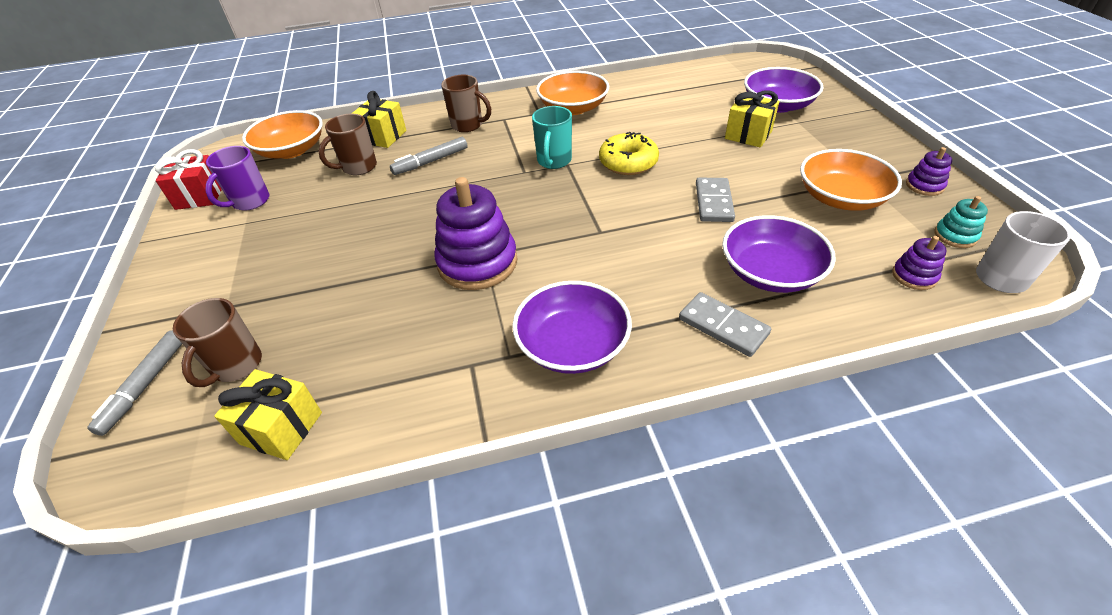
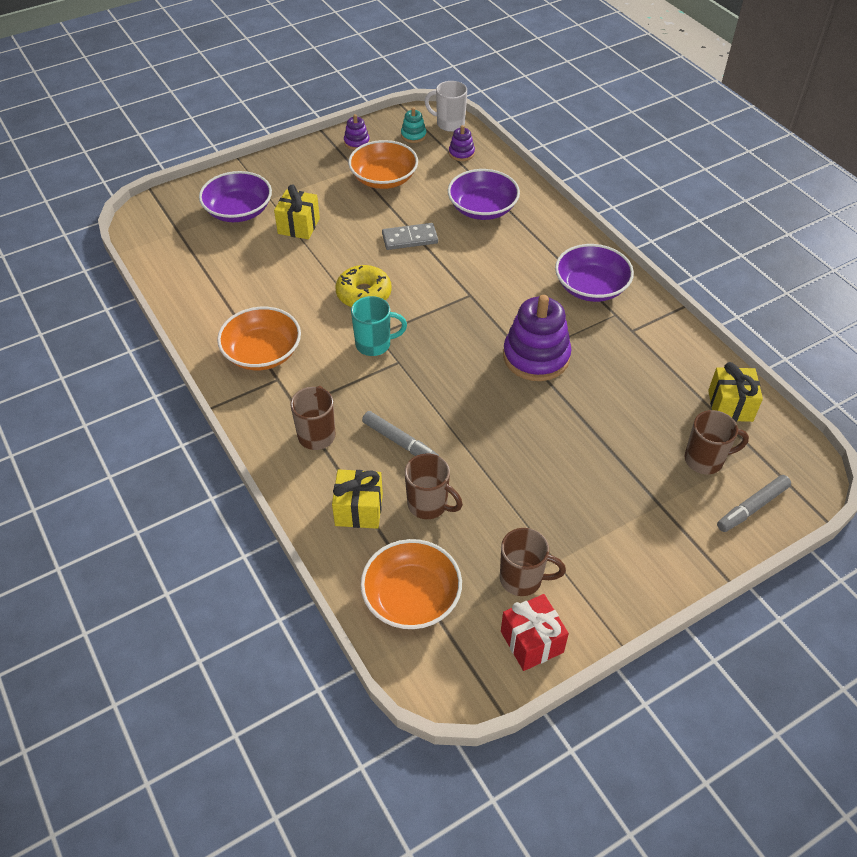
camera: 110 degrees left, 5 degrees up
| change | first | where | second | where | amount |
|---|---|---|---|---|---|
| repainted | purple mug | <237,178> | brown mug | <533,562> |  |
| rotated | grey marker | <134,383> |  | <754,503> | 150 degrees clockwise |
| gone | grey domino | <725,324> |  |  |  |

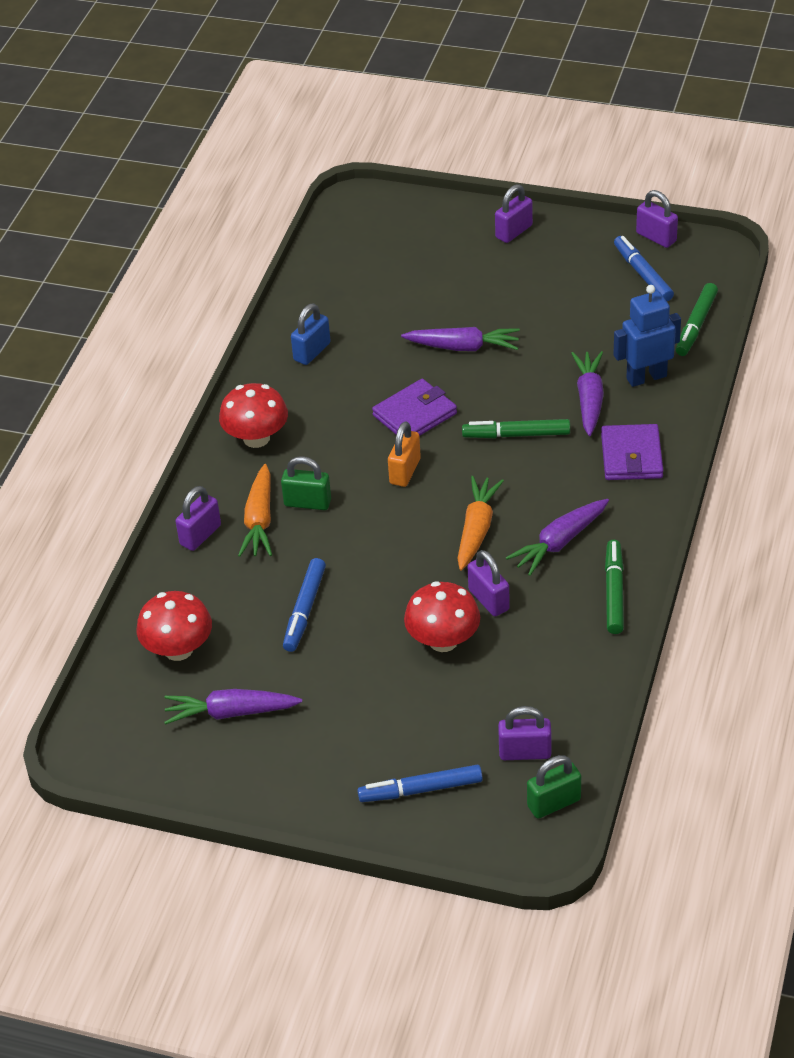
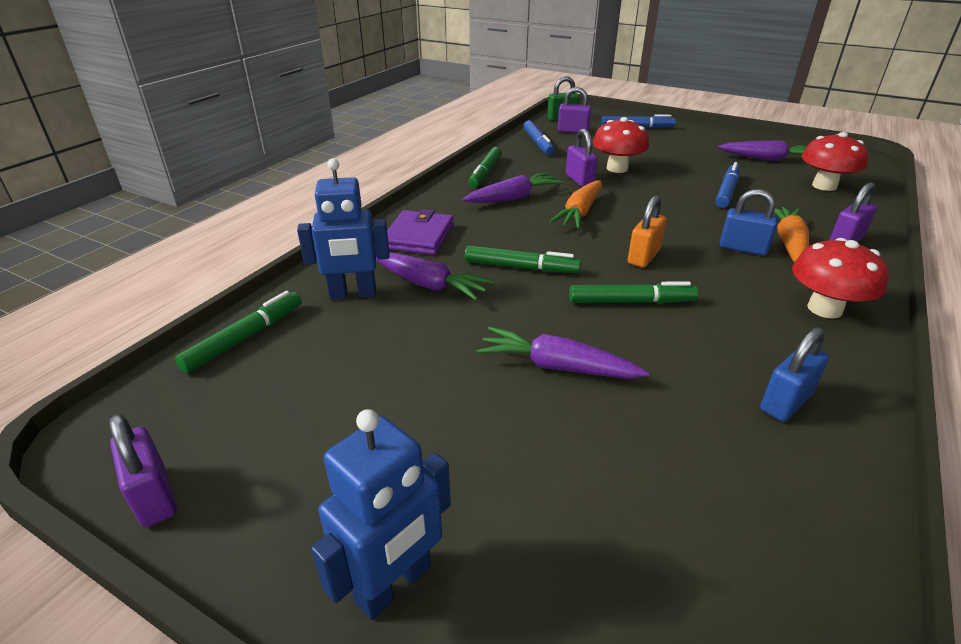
camera: 170 degrees left, 10 degrees down
| change | first | where | second | where | amount |
|---|---|---|---|---|---|
| swapped | purple padlock | <514,213> | blue robot | <381,514> |  |
| rotated | purple carrot | <587,393> |  | <435,276> | 75 degrees counterclockwise |
| shifted | blue marker | <644,268> |  | <539,137> |  |
| swapped | purple wallet | <414,407> | green marker | <634,292> |  |
| repainted | green padlock | <306,483> | blue padlock | <748,222> |  |

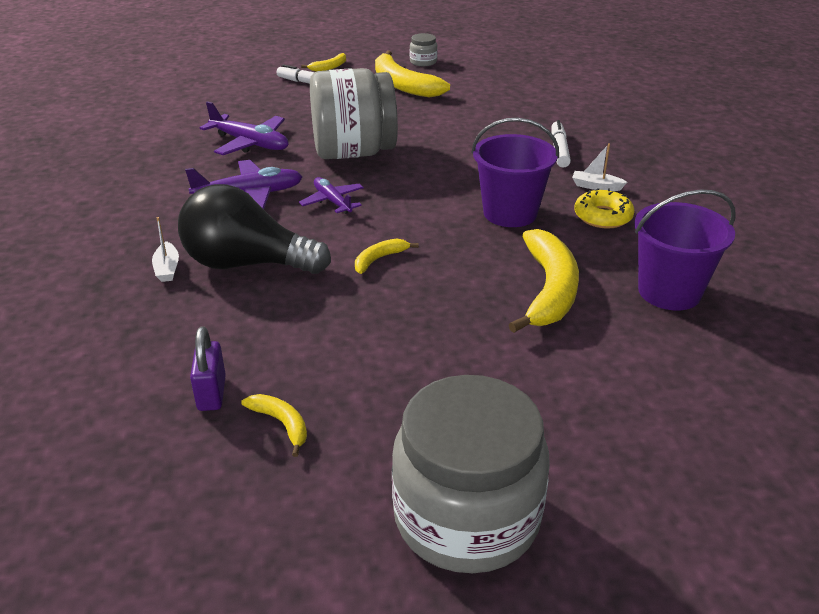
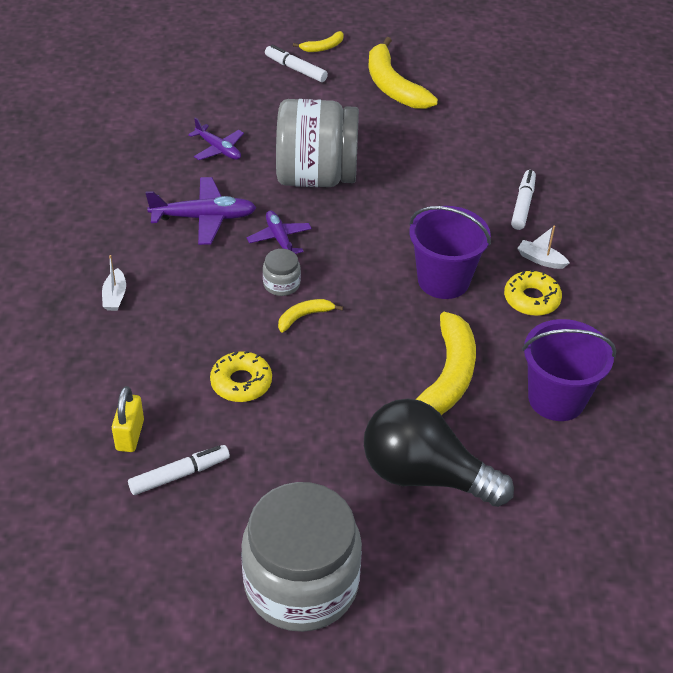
camera: 10 degrees right, 10 degrees up
| change | first | where | second | where | amount |
|---|---|---|---|---|---|
| repainted | purple padlock | <208,368> | yellow padlock | <128,419> |  |
| swapped | yellow banana | <274,425> | white marker | <179,470> |  |
| scaled | purple plane | <244,128> |  | <216,139> | x0.65 |
| new |  |  | yellow donut | <241,376> |  |
| shifted | grey jar | <423,49> |  | <282,272> |  |
| shifted | black light bulb | <254,229> |  | <439,453> |  |

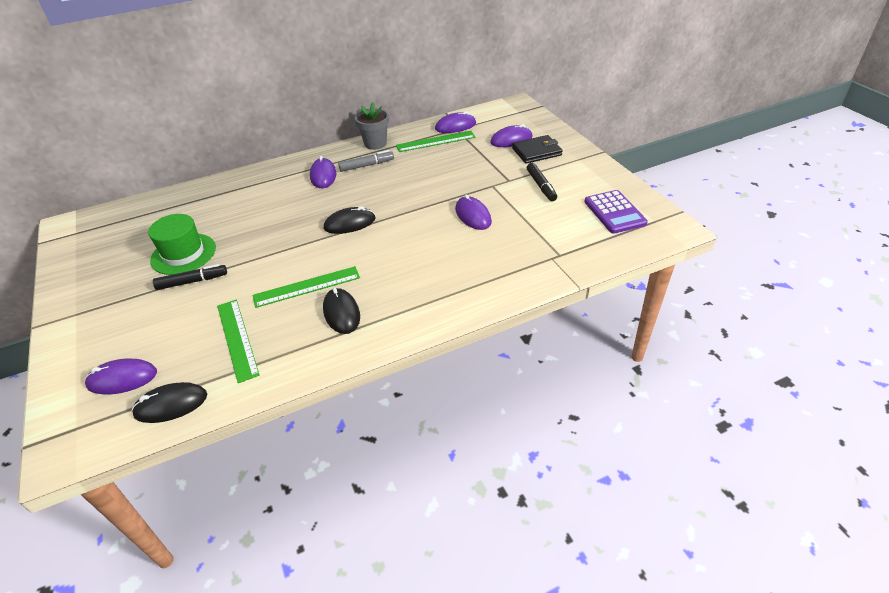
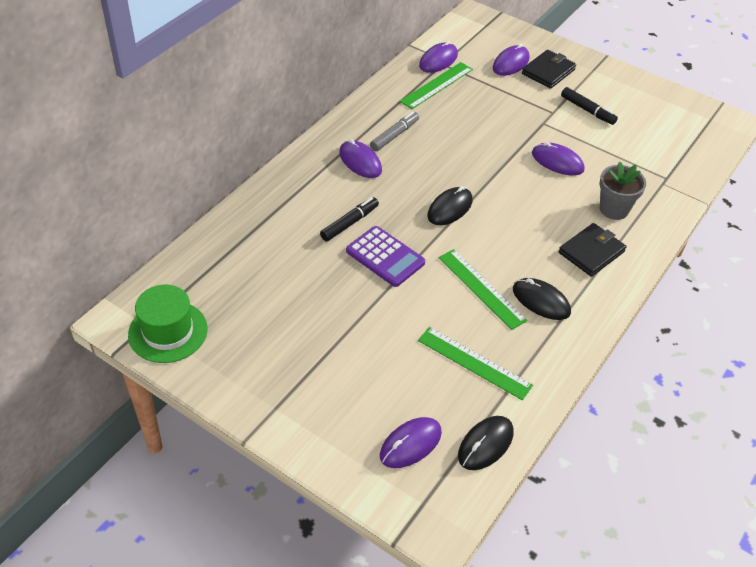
camera: 35 degrees left, 5 degrees up
| change | first | where | second | where | amount |
|---|---|---|---|---|---|
| shifted | green hat | <182,244> |  | <168,323> |  |
| shifted | black marker | <190,277> |  | <349,219> |  |
| shifted | purple calculator | <616,212> |  | <385,256> |  |
| rotated | green ruler | <306,287> |  | <483,289> | 75 degrees counterclockwise |
| new |  |  | black wallet | <592,250> |  |
| shifted | grey flower pot | <372,126> |  | <622,191> |  |

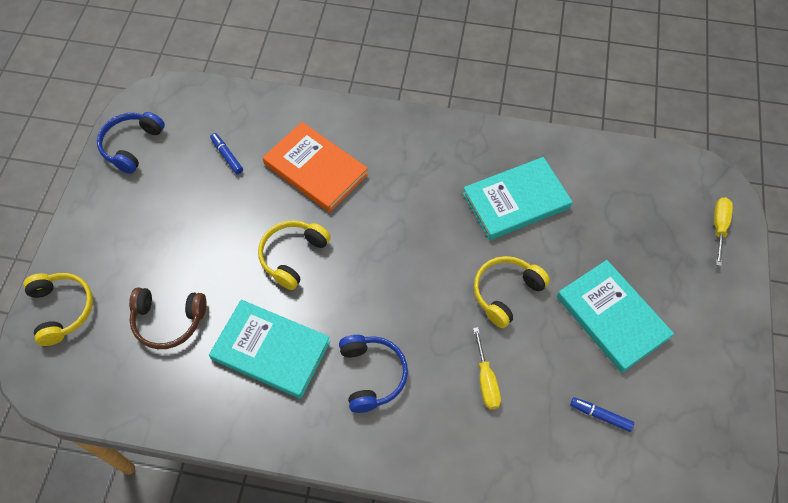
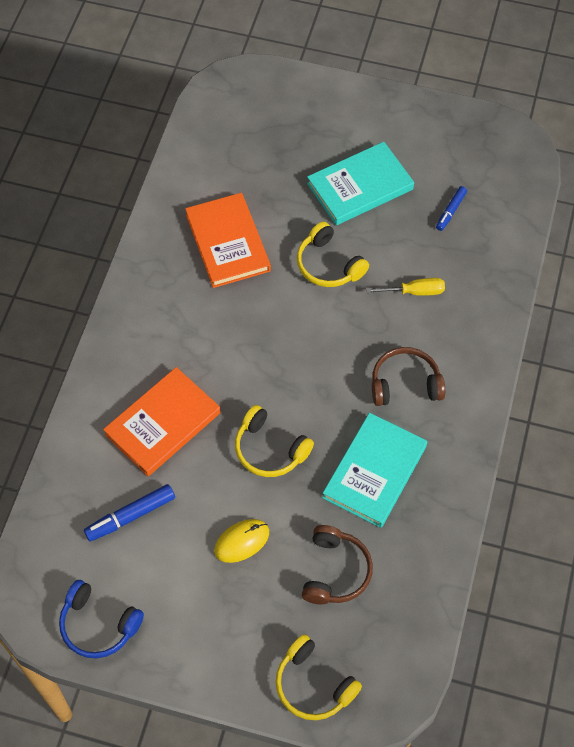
camera: 85 degrees left, 0 degrees up
| change | first | where | second | where | amount |
|---|---|---|---|---|---|
| scaled | blue marker | <226,153> |  | <129,513> | x1.54 |
| repainted | turquoise book | <518,198> | orange book | <228,240> |  |
| new |  |  | yellow mouse | <241,541> |  |
| rotated | yellow headphones | <58,309> |  | <319,677> | 120 degrees counterclockwise |
| repainted | blue headphones | <373,374> | brown headphones | <408,376> |  |
| gone | yellow screwdriver | <723,232> |  |  |  |

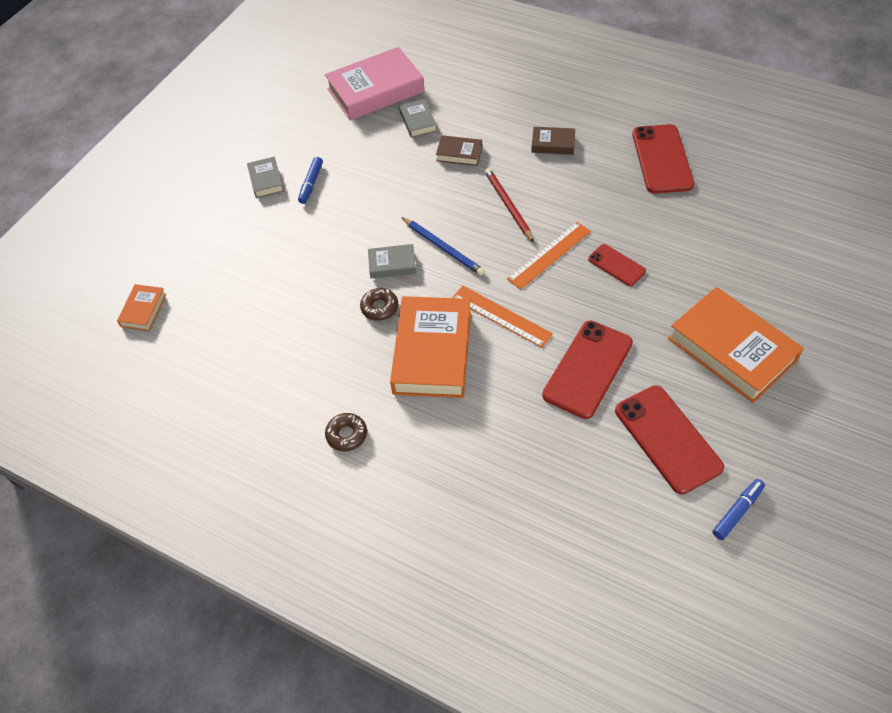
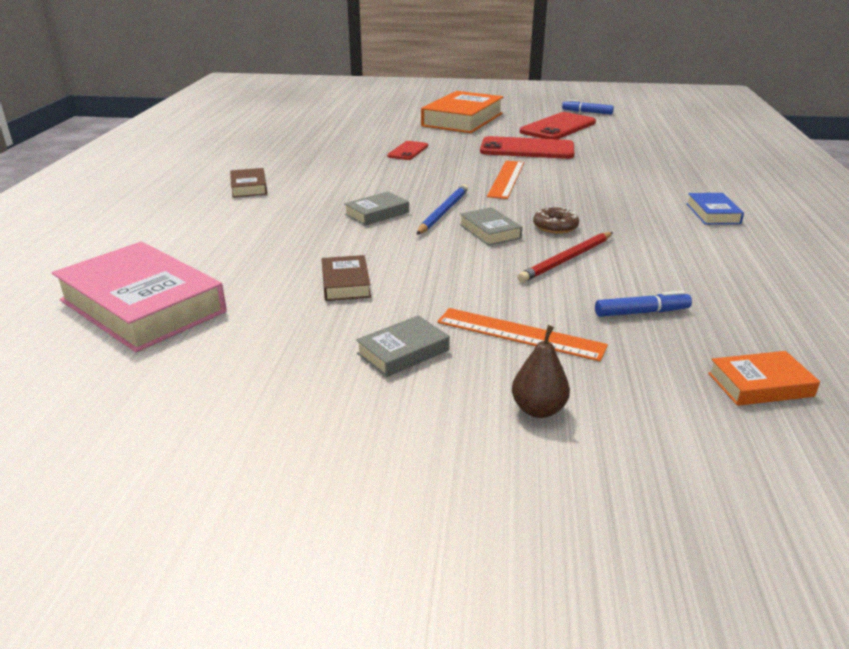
camera: 115 degrees left, 25 degrees down
| change | first | where | second | where | amount |
|---|---|---|---|---|---|
| shifted | brown book | <459,150> |  | <346,278> |  |
| shifted | grey book | <418,118> |  | <376,209> |  |
| shifted | orange ruler | <549,256> |  | <522,334> |  |
| new |  |  | brown pear | <541,371> |  |
| shifted | red pencil | <509,205> |  | <565,257> |  |
| shifted | blue marker | <310,180> |  | <643,304> |  |
| swapped | brown donut | <346,432> | blue book | <715,208> |  |
| gone | orange book | <430,347> |  |  |  |
| gone | red phone | <663,159> |  |  |  |

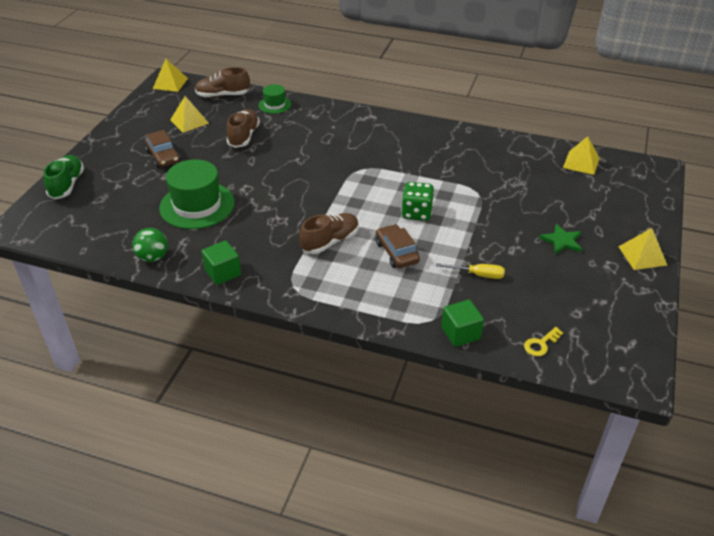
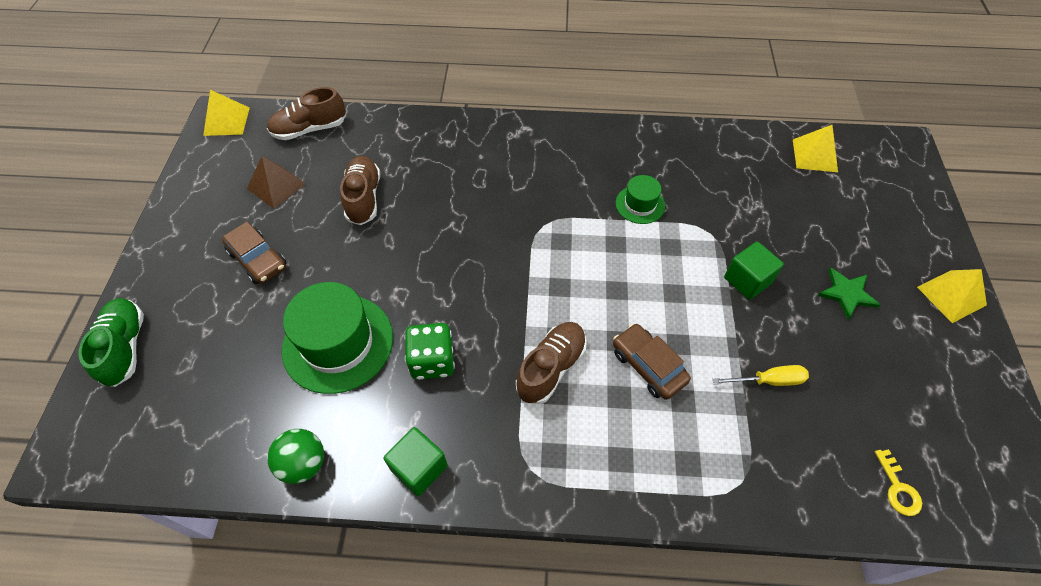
camera: 15 degrees left, 15 degrees up
| change | first | where | second | where | amount |
|---|---|---|---|---|---|
| repainted | yellow pyramid | <189,114> | brown pyramid | <276,182> |  |
| shifted | green dice | <417,201> |  | <429,351> |  |
| shifted | green hat | <275,99> |  | <640,199> |  |
| shifted | green cube | <462,323> |  | <754,270> |  |
| rotated | yellow key | <543,341> |  | <898,482> | 45 degrees counterclockwise |

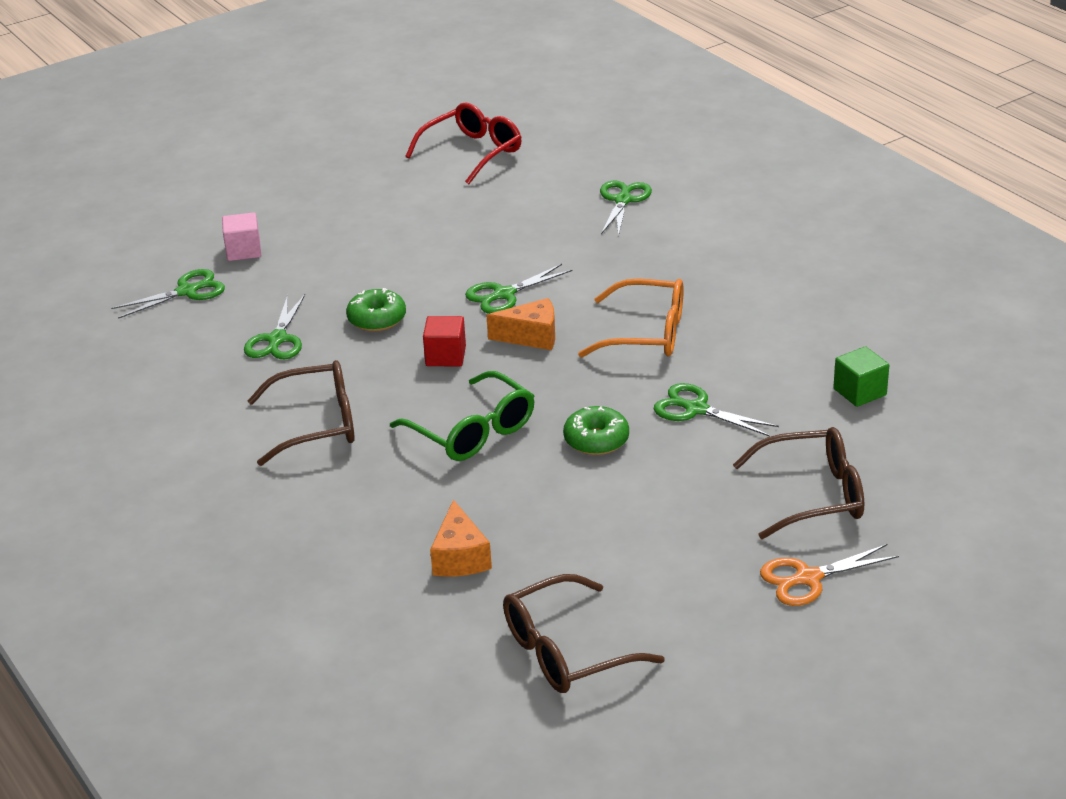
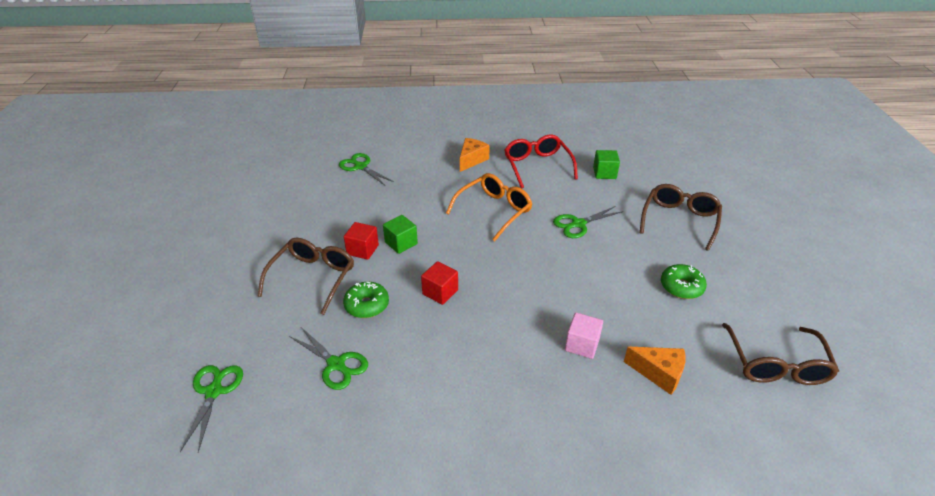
camera: 60 degrees left, 5 degrees up
| change | first | where | second | where | amount |
|---|---|---|---|---|---|
| shifted | brown glasses | <301,413> |  | <305,276> |  |
| new |  |  | red cube | <361,241> |  |
| swapped | green scissors | <518,289> | green cube | <400,234> |  |
| shifted | orange cheese | <520,324> |  | <475,155> |  |
| shifted | red glasses | <464,143> |  | <541,162> |  |
| shifted | pink cube | <241,236> |  | <584,335> |  |
| shifted | green donut | <596,430> |  | <684,281> |  |
| gone | green glasses | <462,416> |  |  |  |
| gone | orange scissors | <829,575> |  |  |  |

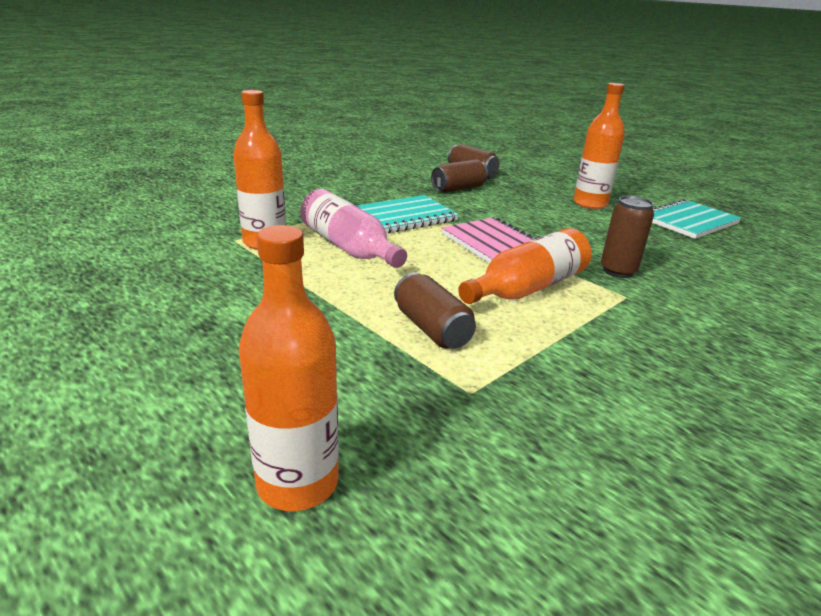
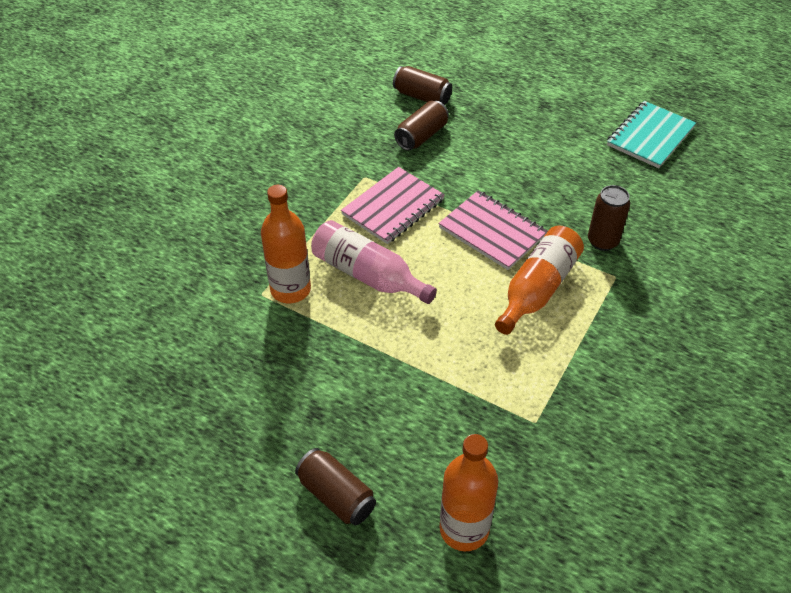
camera: 15 degrees left, 20 degrees up
| change | first | where | second | where | amount |
|---|---|---|---|---|---|
| shifted | brown can | <435,311> |  | <335,486> |  |
| repainted | turquoise notebook | <408,214> | pink notebook | <393,205> |  |
| gone | orange bottle | <599,146> |  |  |  |

